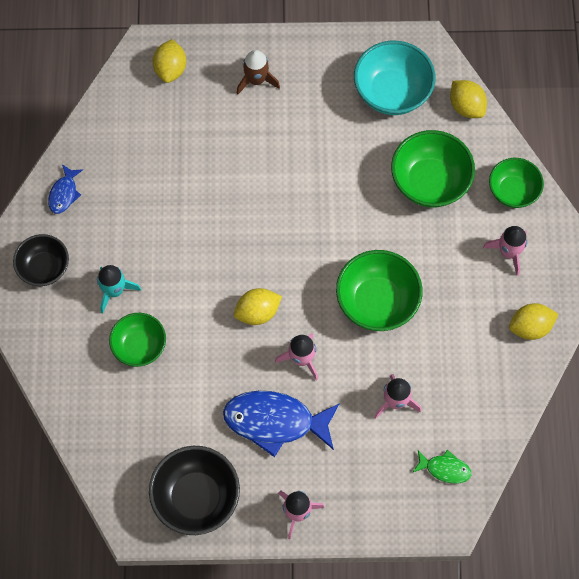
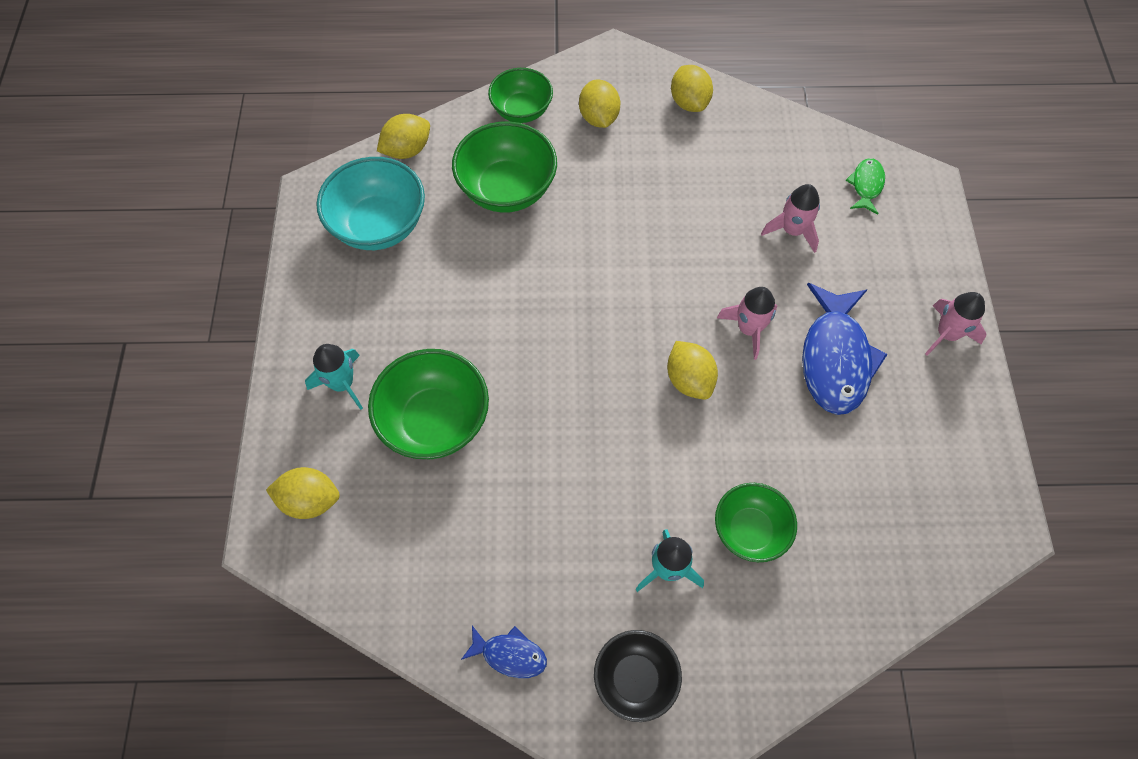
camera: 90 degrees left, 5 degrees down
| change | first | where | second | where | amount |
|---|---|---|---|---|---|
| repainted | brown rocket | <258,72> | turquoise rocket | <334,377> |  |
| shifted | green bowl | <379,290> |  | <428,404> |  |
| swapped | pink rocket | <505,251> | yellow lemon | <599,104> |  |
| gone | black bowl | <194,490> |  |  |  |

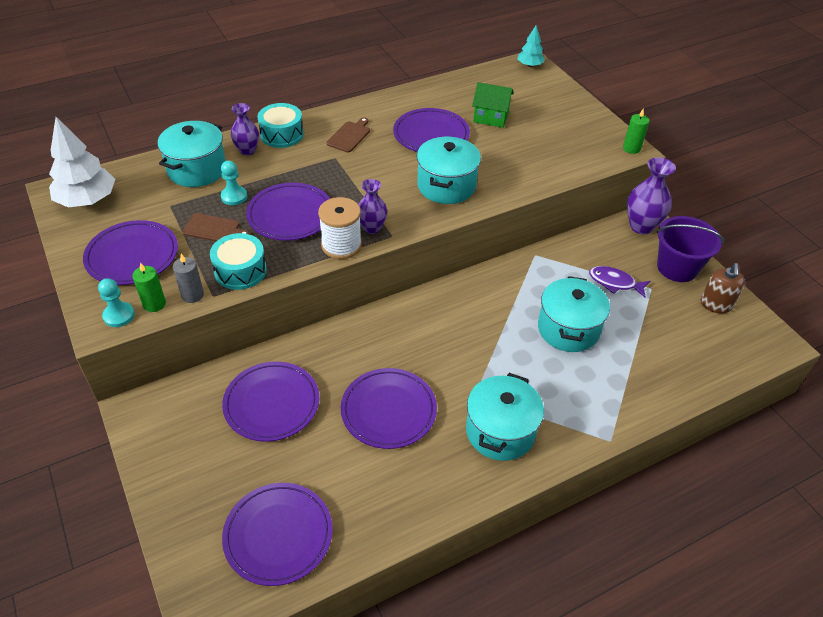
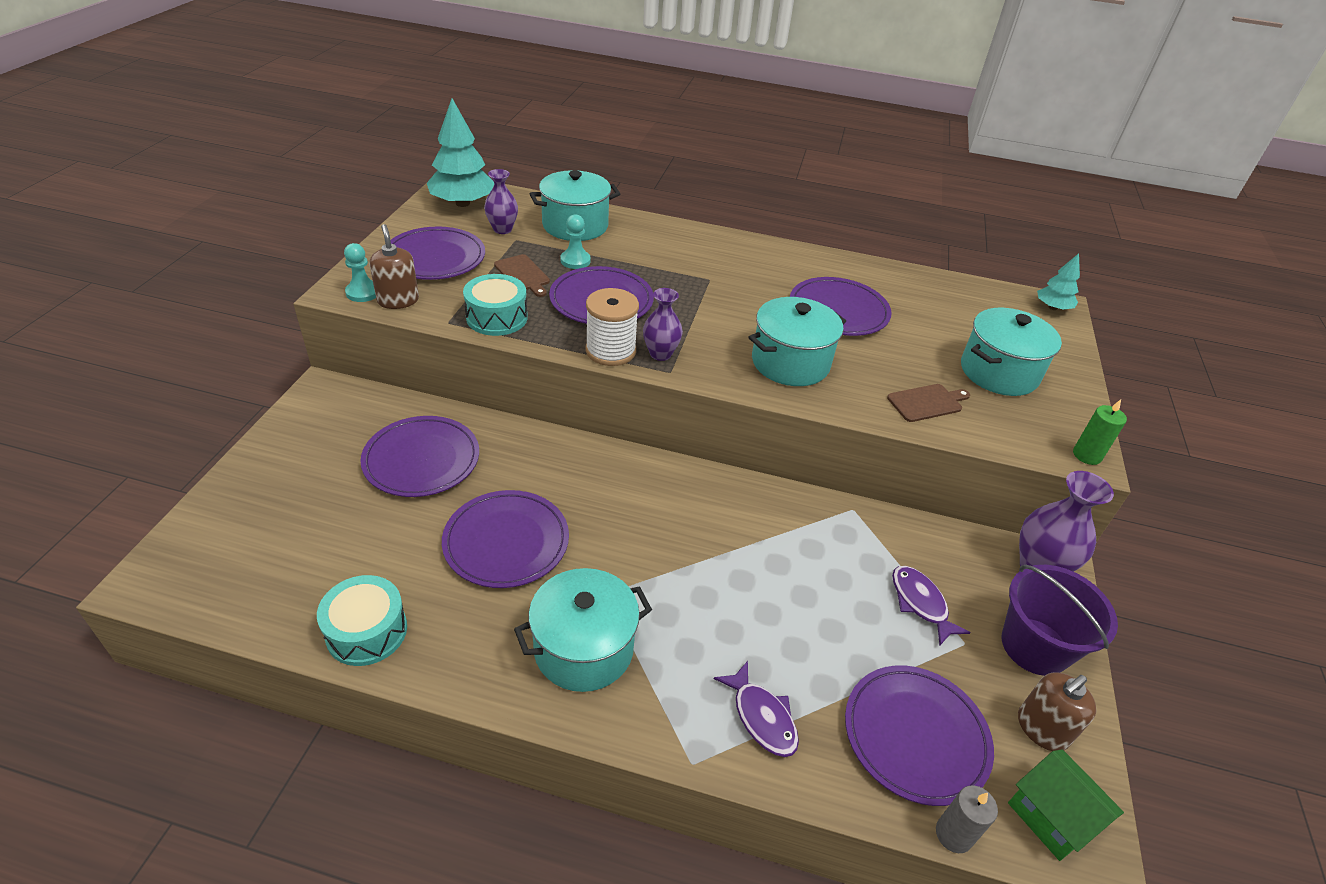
camera: 40 degrees right, 5 degrees down
| change | first | where | second | where | amount |
|---|---|---|---|---|---|
| shifted | turquoise drum | <280,125> |  | <362,620> |  |
| swapped | green candle | <149,287> | brown soap dispenser | <394,266> |  |
| repainted | white tree | <82,162> | turquoise tree | <460,152> |  |
| shifted | purple vase | <245,129> |  | <501,201> |  |
| new |  |  | purple fish | <756,709> |  |
| shifted | purple plate | <277,534> |  | <919,735> |  |
| shifted | brown cutting board | <348,134> |  | <928,403> |  |
| shifted | grey candle | <188,278> |  | <967,819> |  |
| shifted | turquoise pot | <574,314> |  | <1011,352> |  |
| shifted | green house | <493,105> |  | <1066,805> |  |

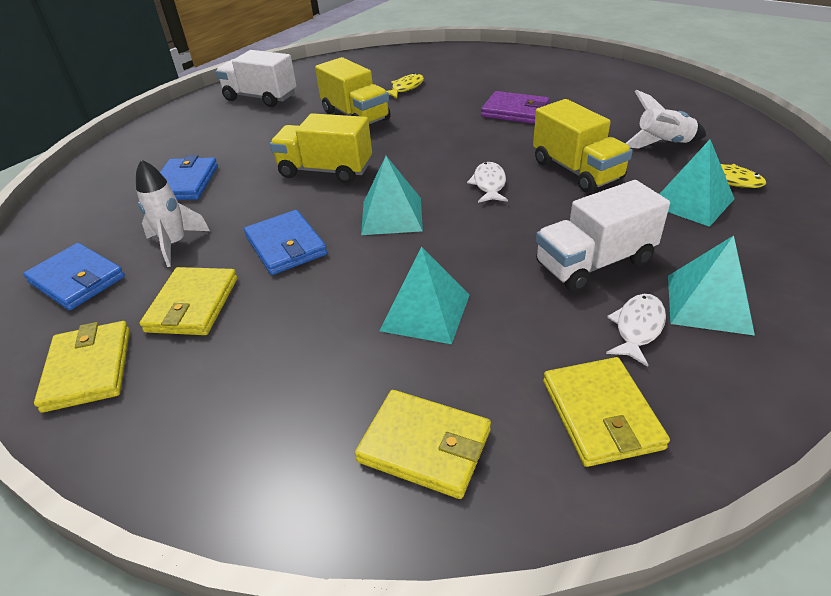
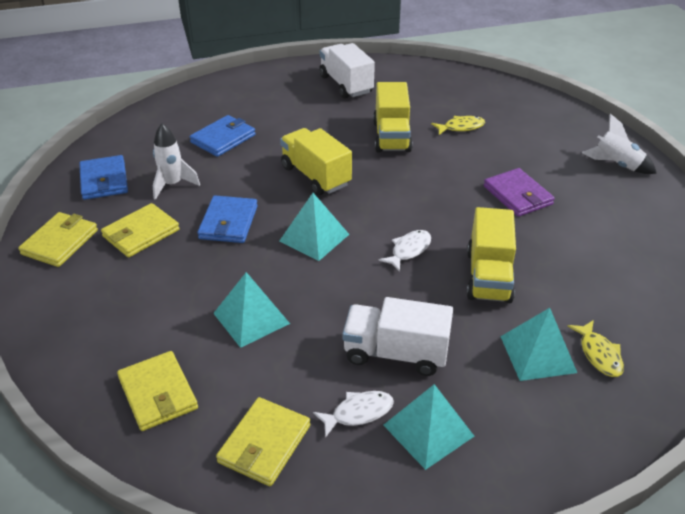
camera: 35 degrees right, 0 degrees up
| change | first | where | second | where | amount |
|---|---|---|---|---|---|
| shifted | white rocket | <666,119> |  | <619,144> |  |

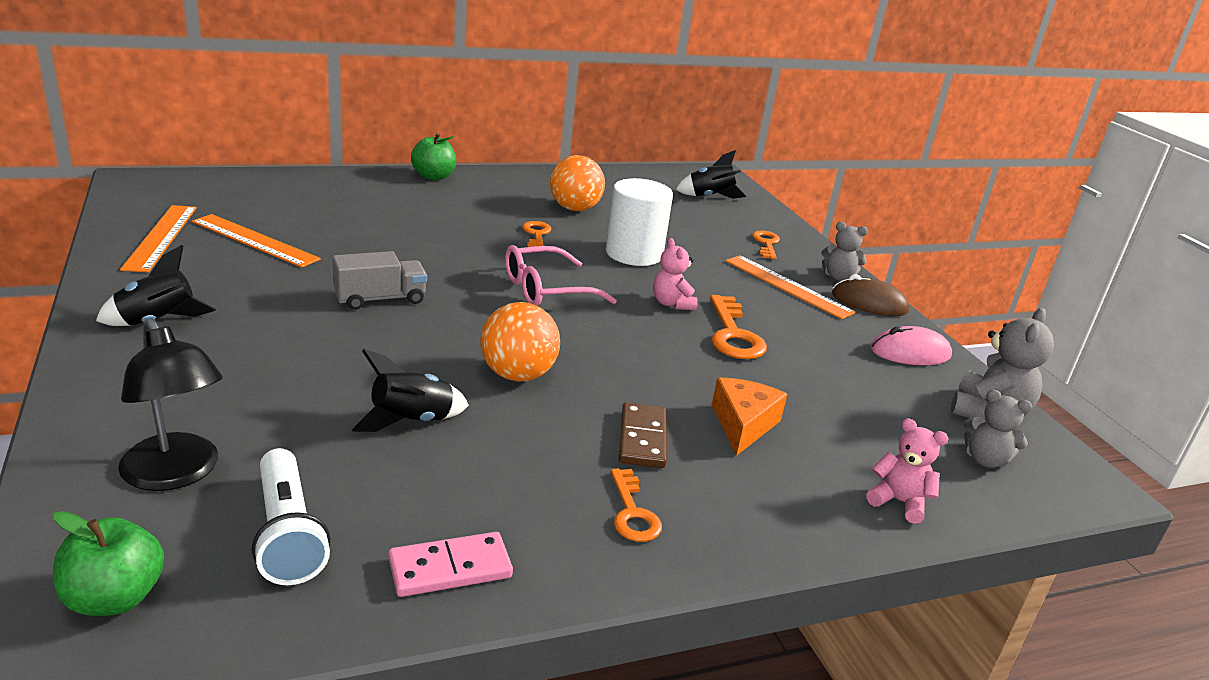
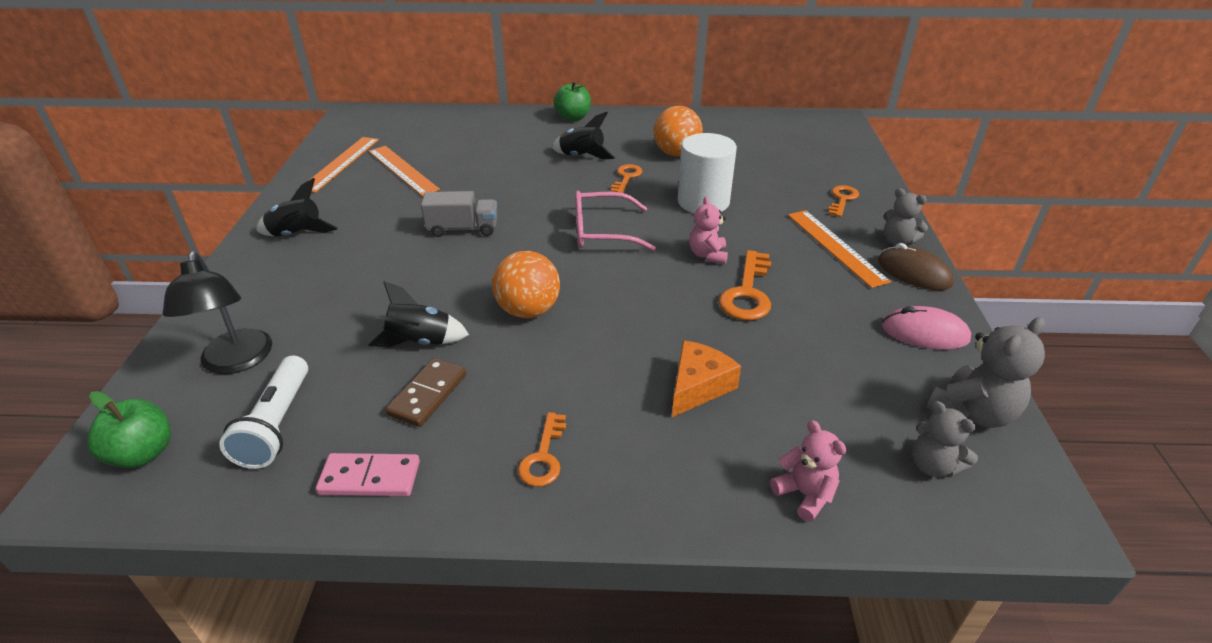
camera: 25 degrees right, 10 degrees up
| change | first | where | second | where | amount |
|---|---|---|---|---|---|
| shifted | brown domino | <643,435> |  | <426,392> |  |
| shifted | black rocket | <711,174> |  | <583,136> |  |

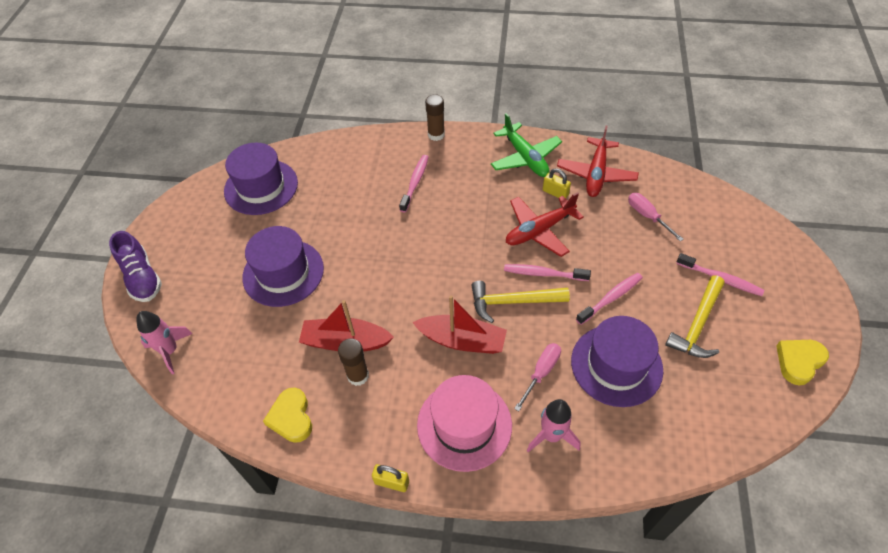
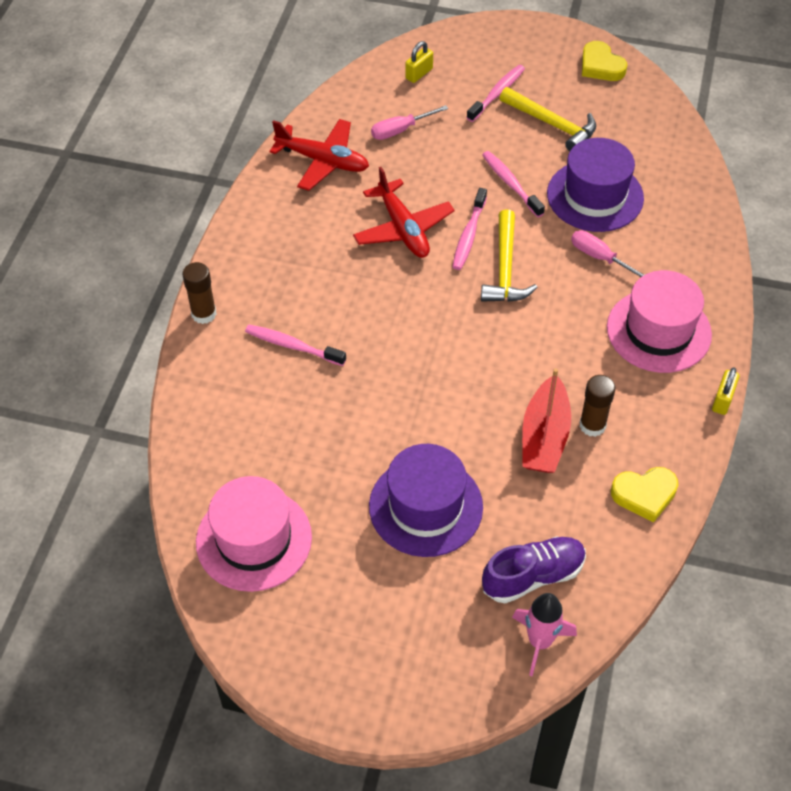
camera: 85 degrees left, 0 degrees up
| change | first | where | second | where | amount |
|---|---|---|---|---|---|
| repainted | purple hat | <261,178> | pink hat | <254,534> |  |
| shifted | yellow padlock | <557,183> |  | <419,62> |  |
| shifted | purple shoe | <135,266> |  | <534,570> |  |
| gone | red boat | <459,324> |  |  |  |
| gone | green plane | <526,145> |  |  |  |
| gone | pink rocket | <554,425> |  |  |  |

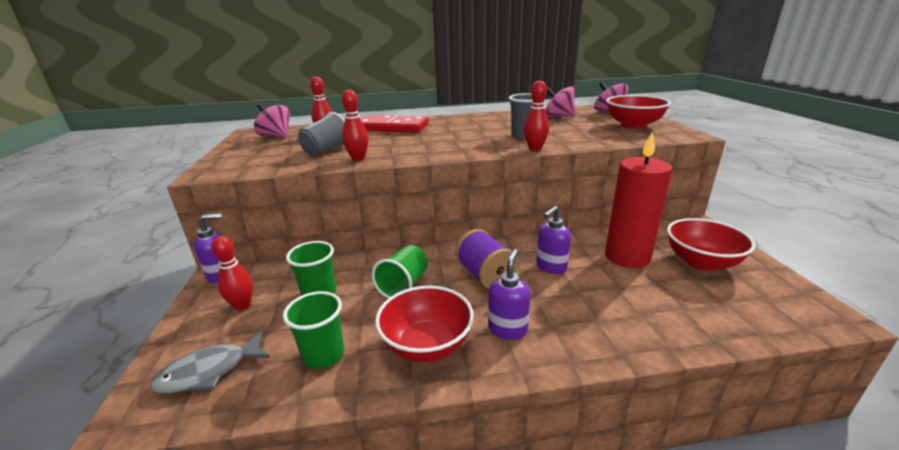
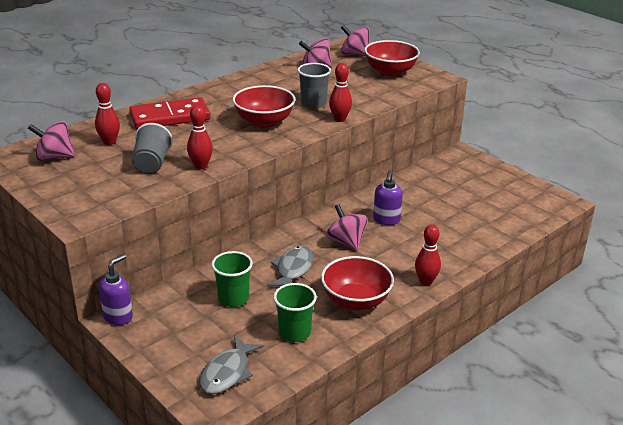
camera: 35 degrees left, 5 degrees up
| change | first | where | second | where | amount |
|---|---|---|---|---|---|
| shifted | red bowl | <711,244> |  | <263,106> |  |
| swapped | green cup | <400,272> | grey fish | <290,266> |  |
| swapped | purple spool | <486,259> | pink spinning top | <347,227> |  |
| shifted | red bowling pin | <232,273> |  | <428,255> |  |
| gone | purple soap dispenser | <509,294> |  |  |  |
| gone | red candle | <638,199> |  |  |  |

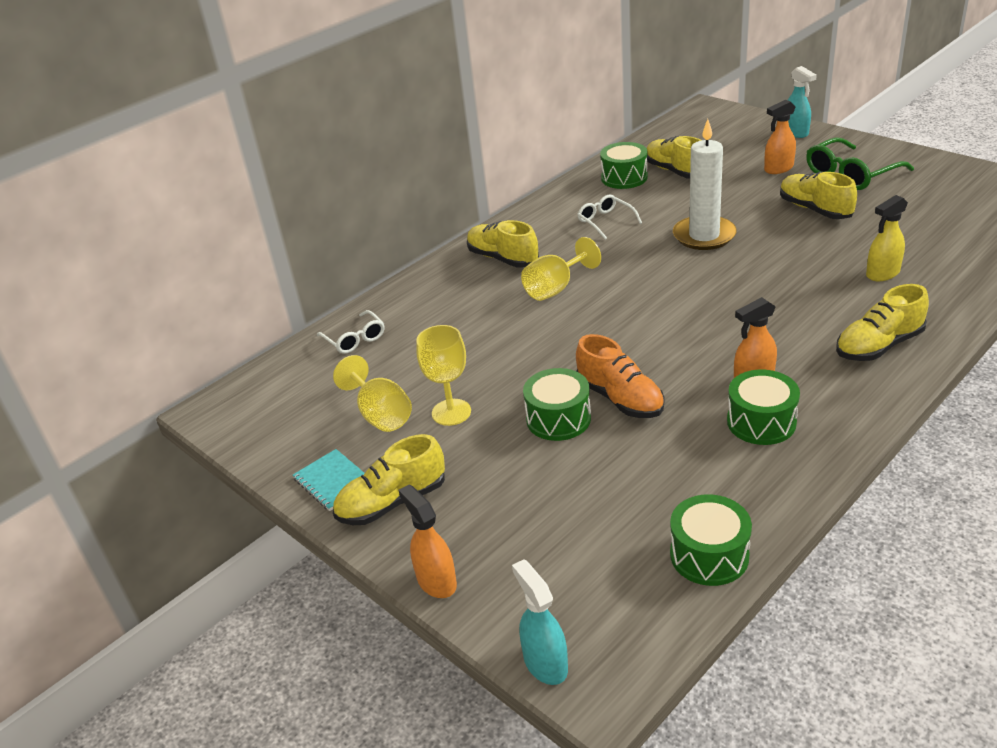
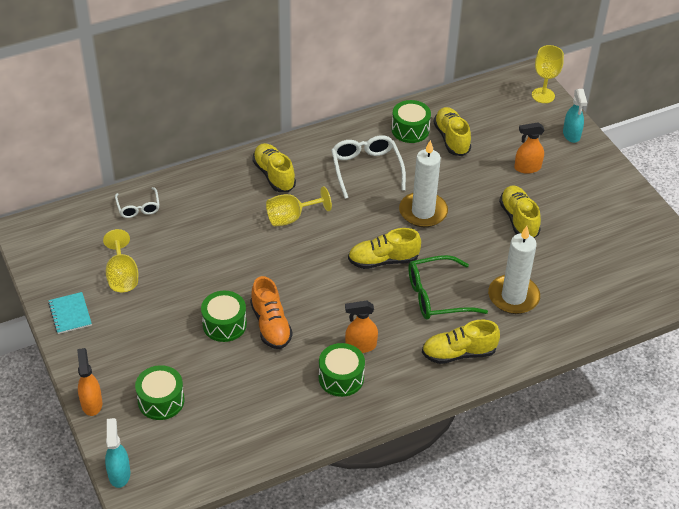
camera: 15 degrees right, 10 degrees up
| change | first | where | second | where | amount |
|---|---|---|---|---|---|
| shifted | green drum | <711,540> |  | <160,392> |  |
| scaled | white glasses | <609,217> |  | <368,167> | x1.67 |
| shifted | yellow shoe | <389,479> |  | <384,248> |  |
| shifted | green glasses | <860,163> |  | <448,287> |  |
| swapped | yellow spray bottle | <887,238> | white candle | <514,270> |  |
| shifted | yellow goblet | <443,375> |  | <548,74> |  |

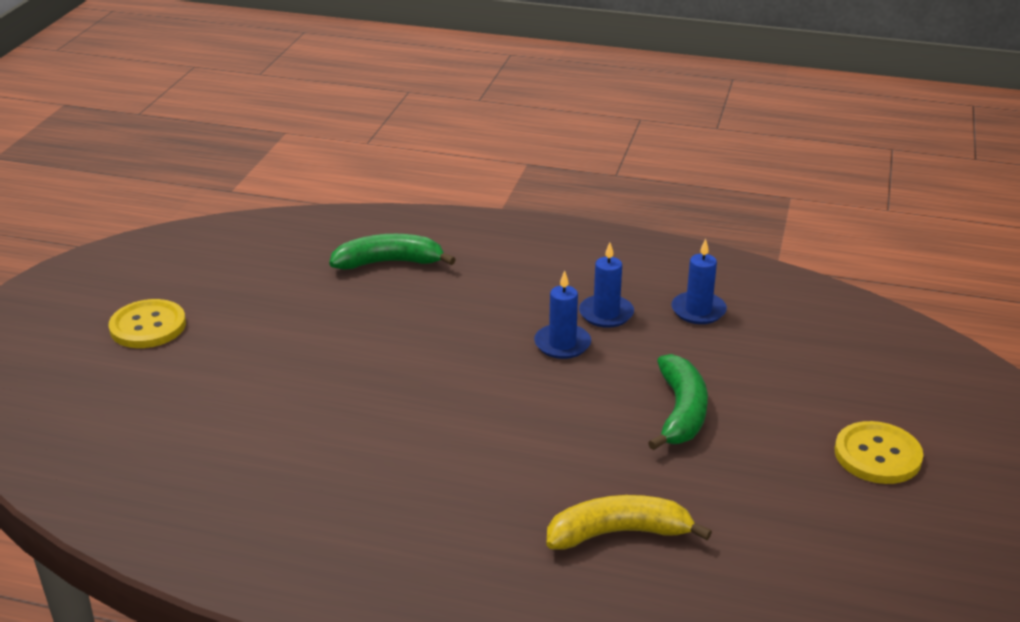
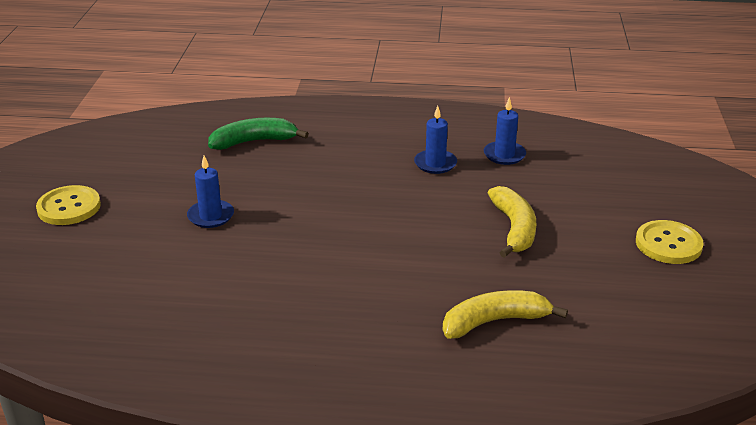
camera: 10 degrees left, 0 degrees up
| change | first | where | second | where | amount |
|---|---|---|---|---|---|
| shifted | blue candle | <562,315> |  | <210,192> |  |
| repainted | green banana | <678,402> | yellow banana | <512,222> |  |

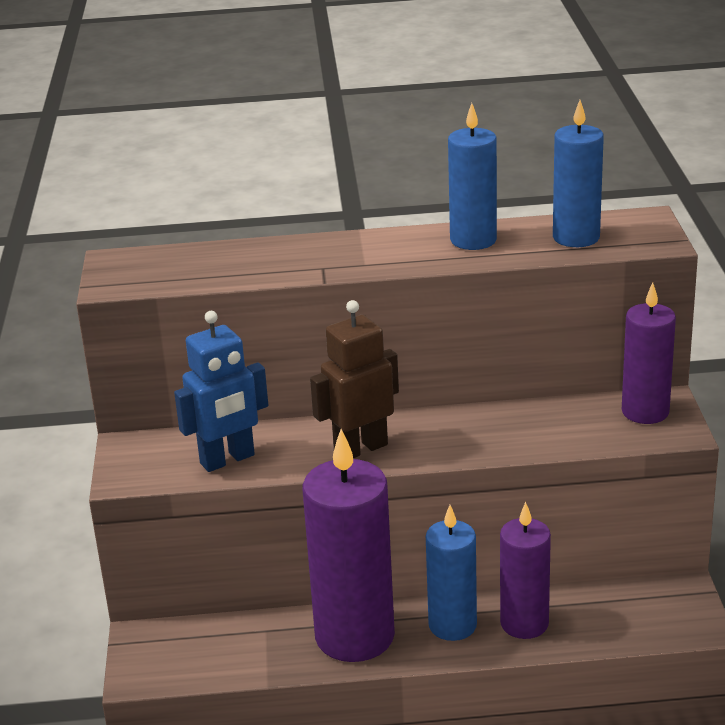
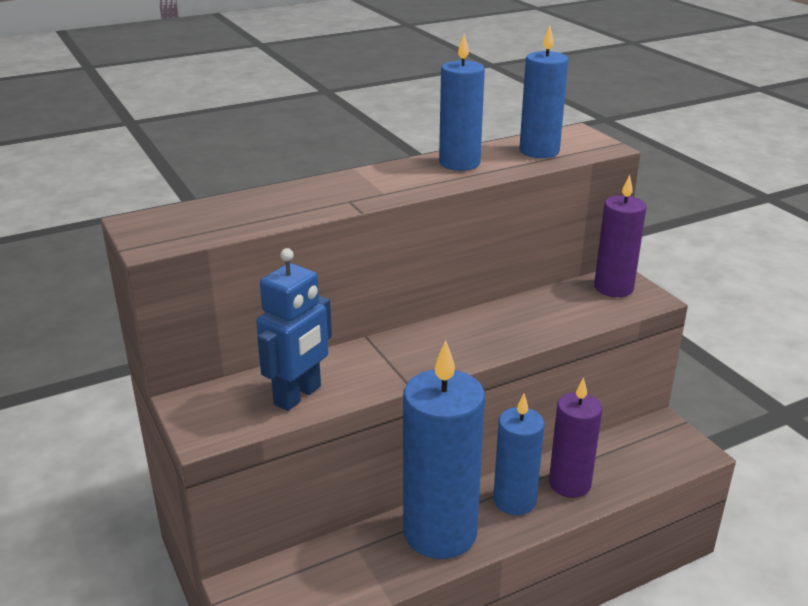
camera: 25 degrees left, 0 degrees up
| change | first | where | second | where | amount |
|---|---|---|---|---|---|
| repainted | purple candle | <348,545> | blue candle | <444,449> |  |
| gone | brown robot | <354,379> |  |  |  |

